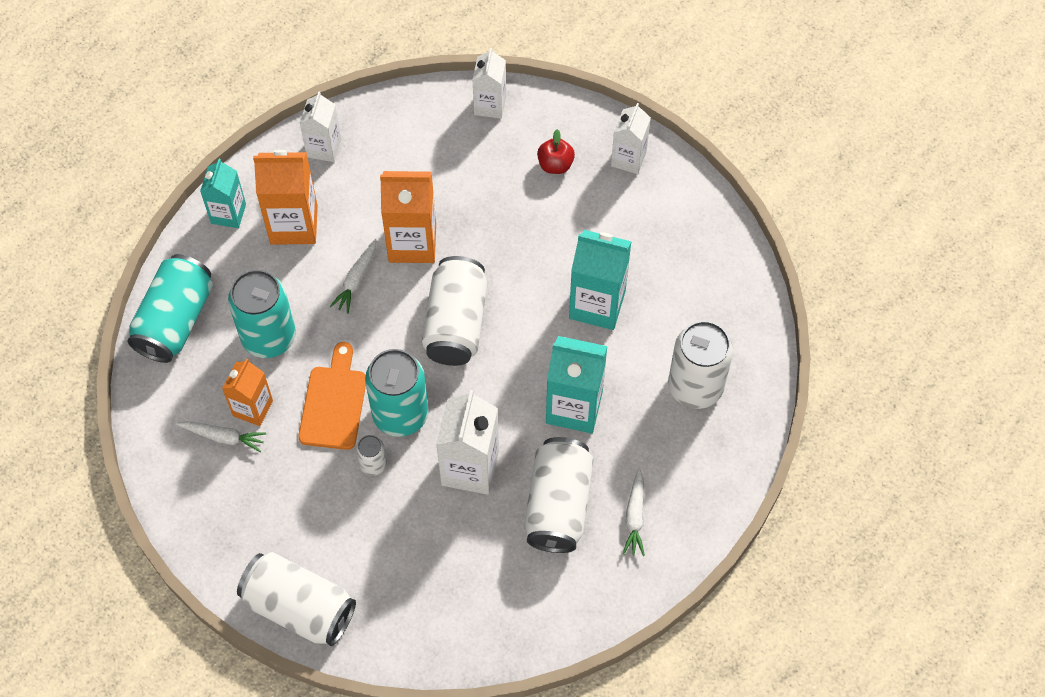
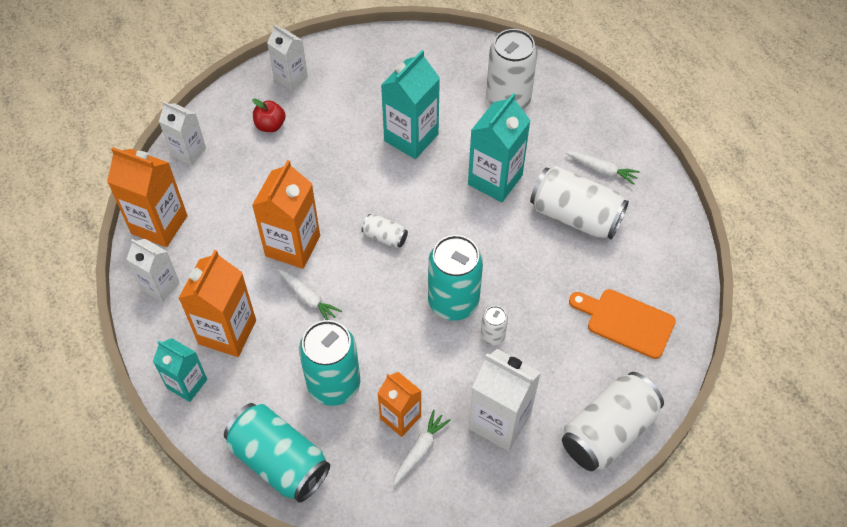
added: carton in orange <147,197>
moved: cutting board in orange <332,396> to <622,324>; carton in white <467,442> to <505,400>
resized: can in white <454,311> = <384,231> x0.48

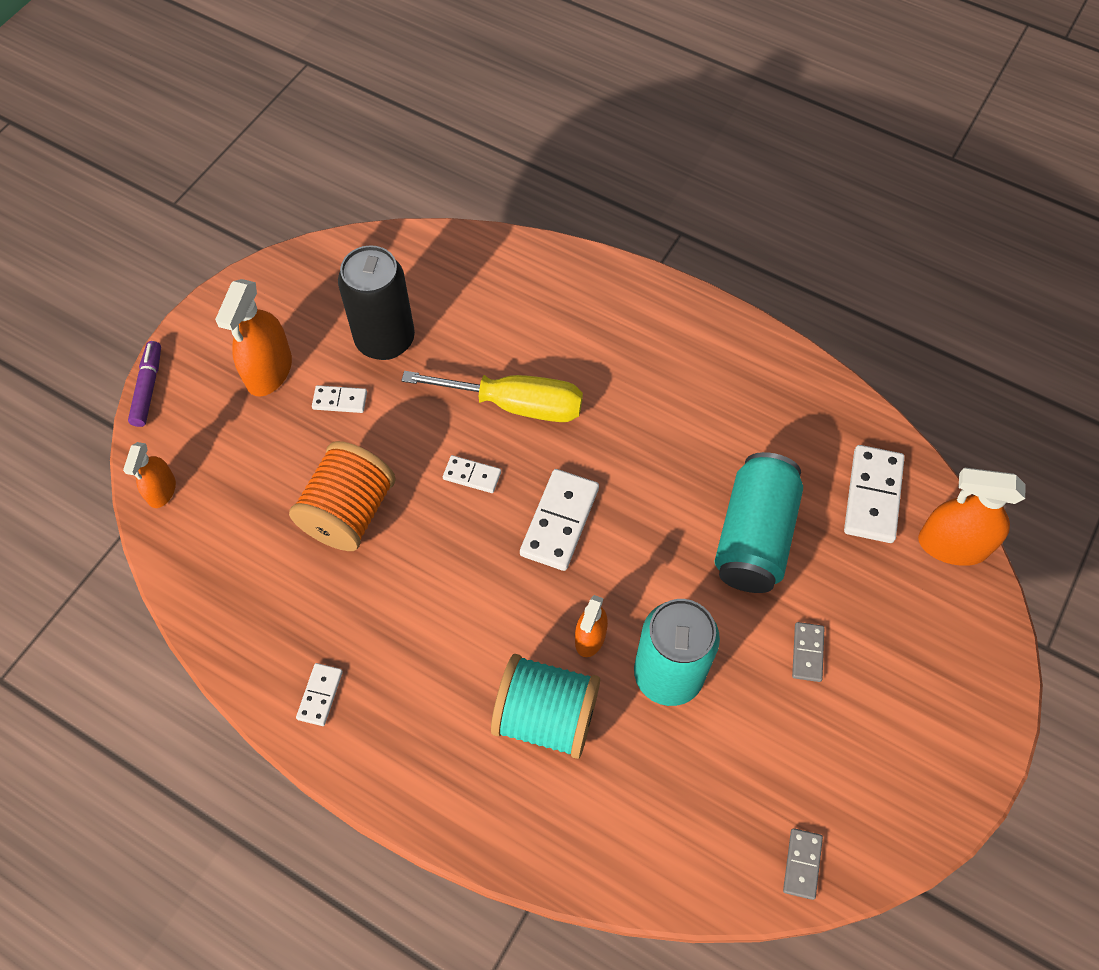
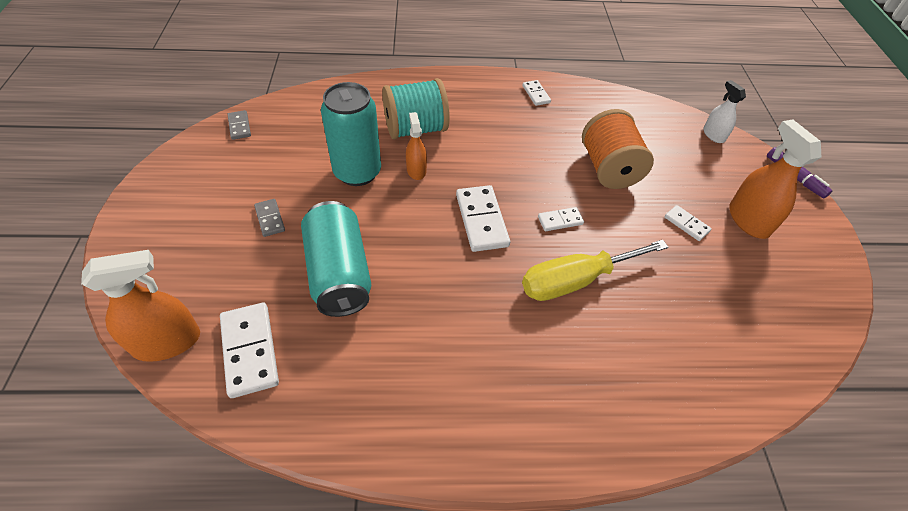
removed: can in black <376,302>
recoloured: spray bottle in orange <149,475> to spray bottle in white <724,111>
turned: domino in white <339,399> = <688,223> 75 degrees clockwise

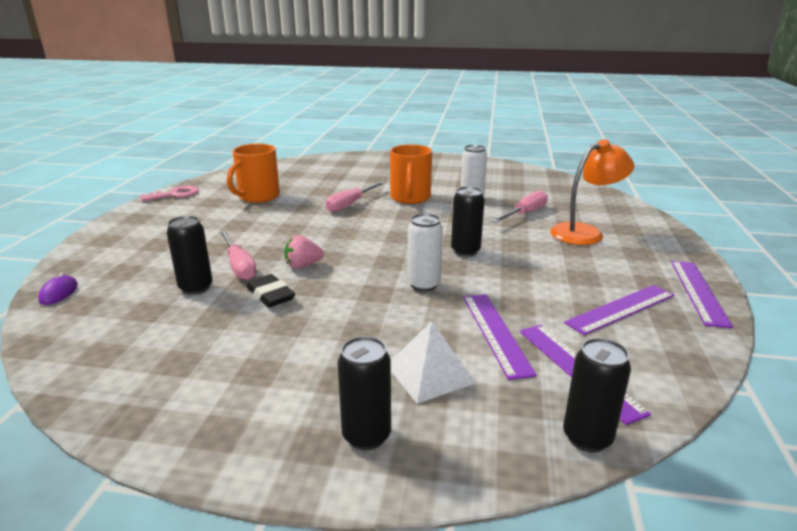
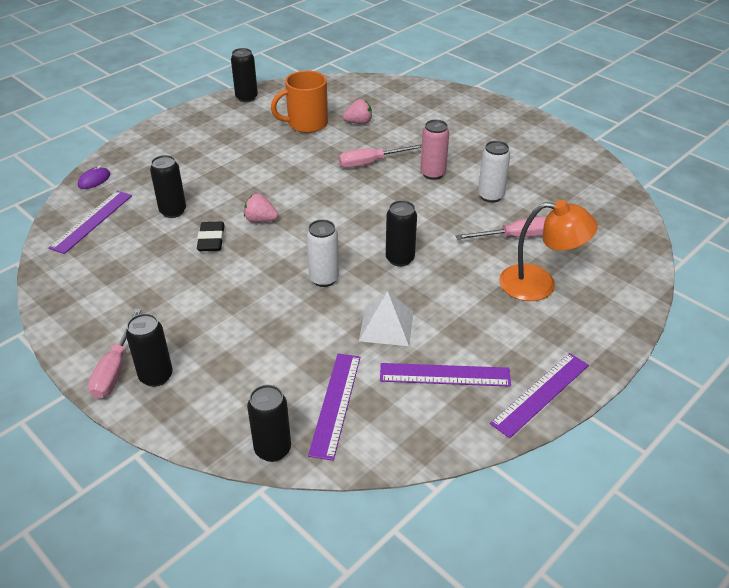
added: strawberry in pink <357,111>
moved: screwdriver in pink <238,255> to <114,354>; ruler in purple <500,337> to <90,222>; pyramid in white <433,362> to <386,318>
replaced: mug in orange <411,174> to can in pink <434,150>; key in pink <170,193> to can in black <244,75>

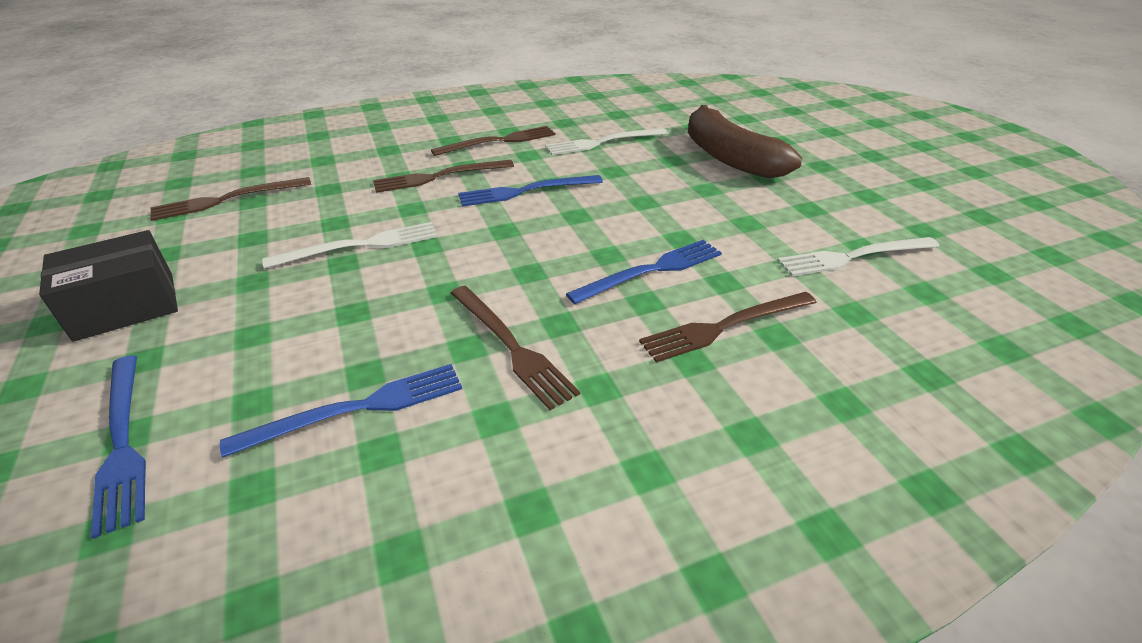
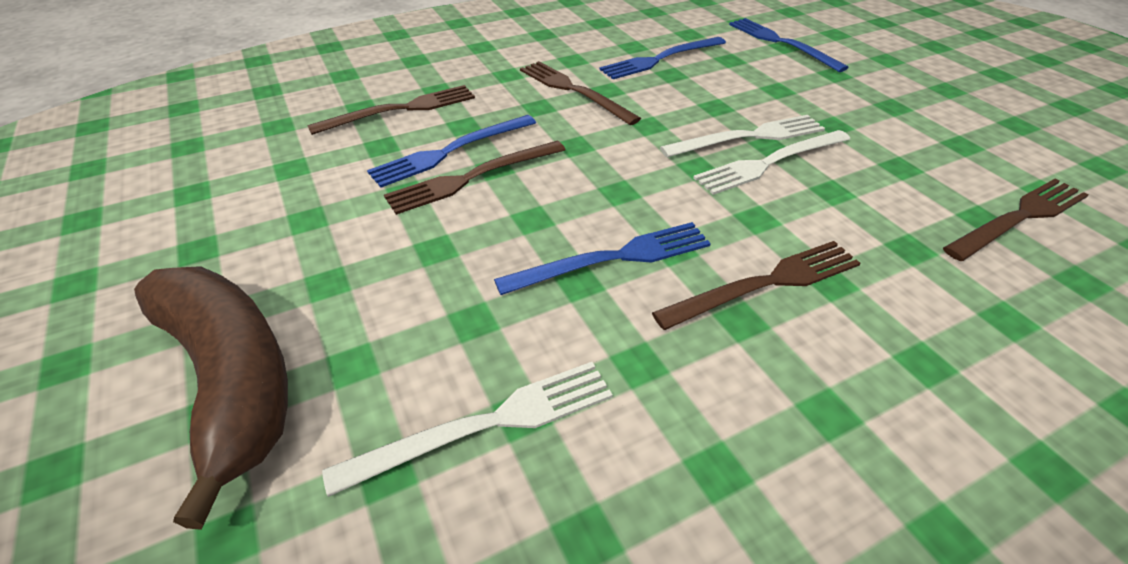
removed: box in black <108,286>
moved: fork in brown <493,141> to <474,178>; fork in white <858,256> to <742,136>

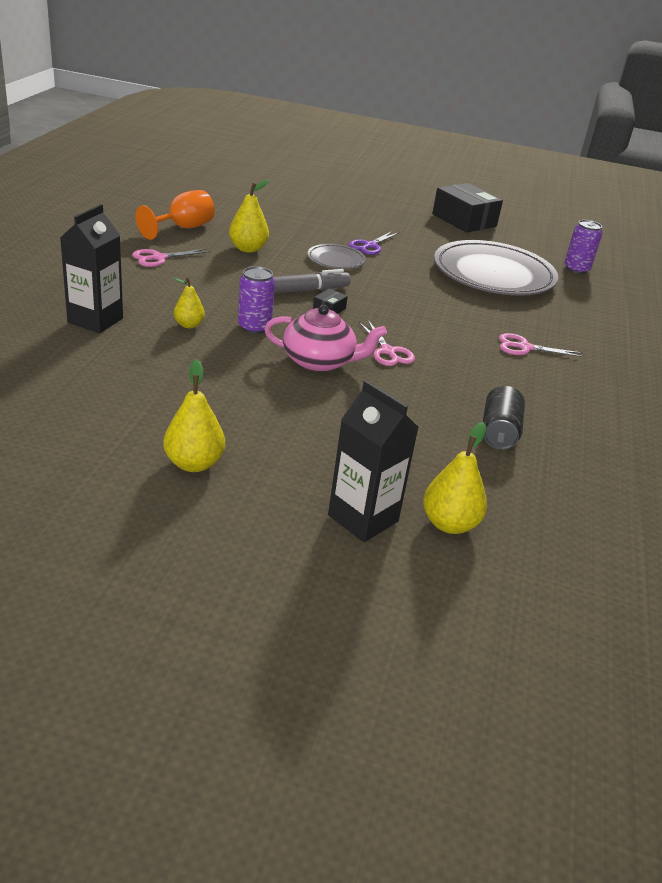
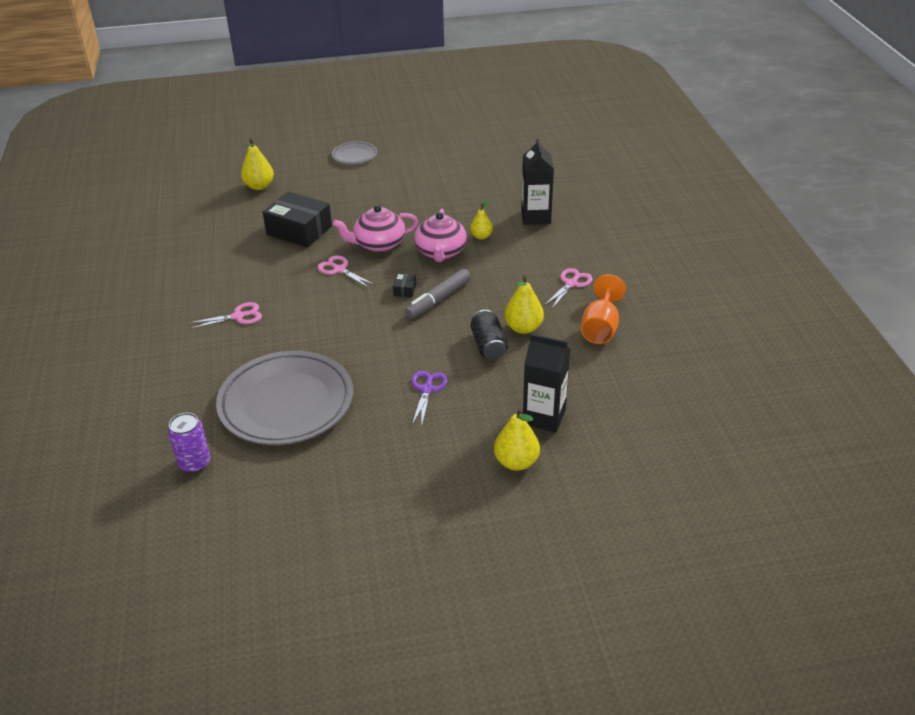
moved: box in black <467,208> to <297,220>; plate in grey <336,256> to <354,152>; pear in yellow <194,415> to <517,439>; carton in black <373,461> to <547,383>; can in black <504,418> to <489,335>
replaced: can in purple <256,300> to teapot in pink <440,235>

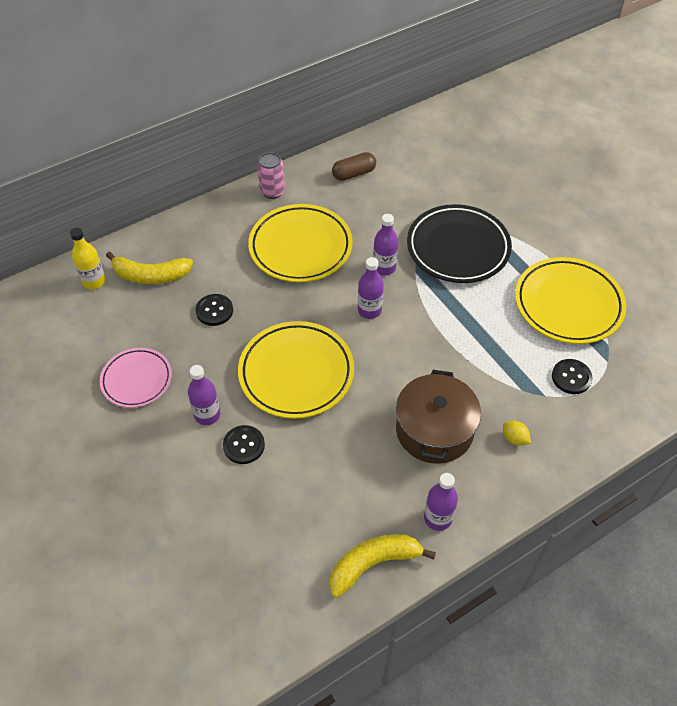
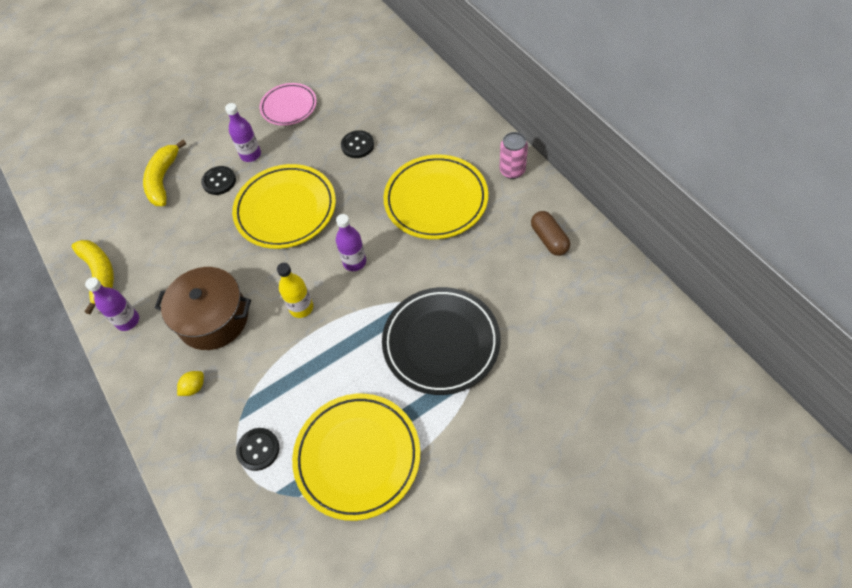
removed: bottle in purple <385,245>
moved: bottle in yellow <88,258> to <295,290>; banana in yellow <149,268> to <164,173>

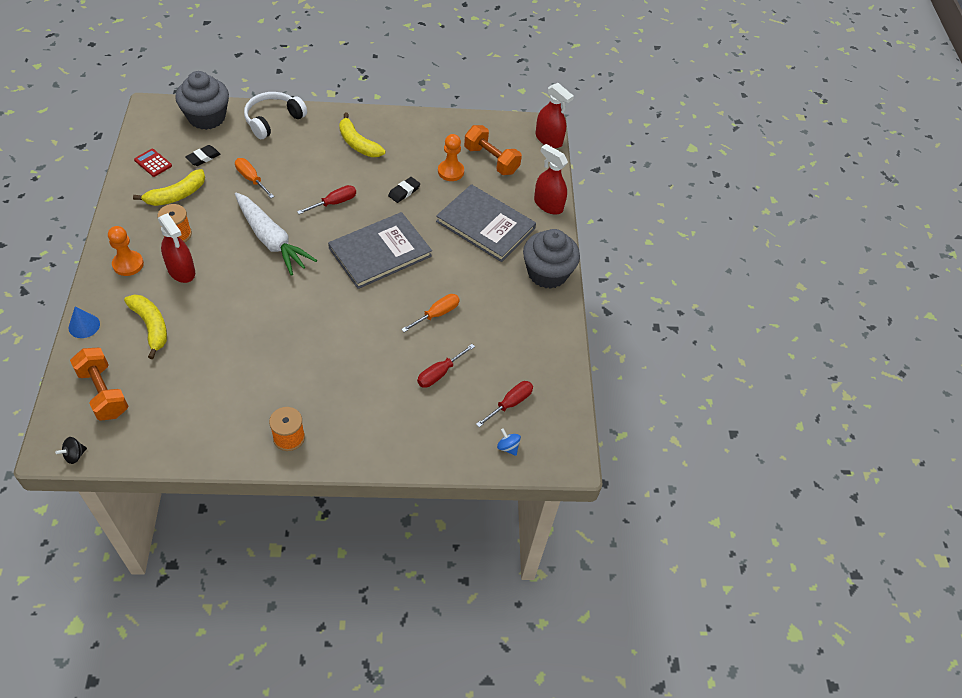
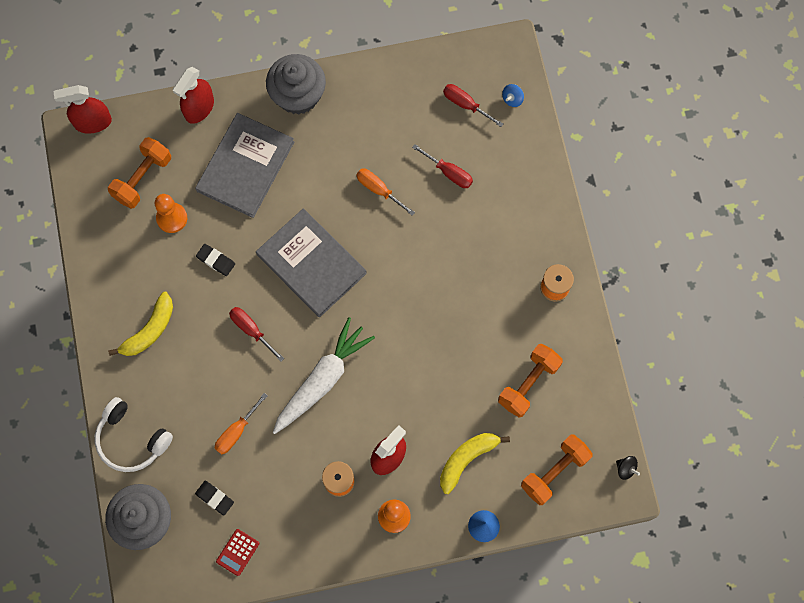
removed: banana in yellow <169,187>
added: dumbbell in orange <530,380>
turned: spray bottle in red <555,115> = <82,109> 135 degrees counterclockwise

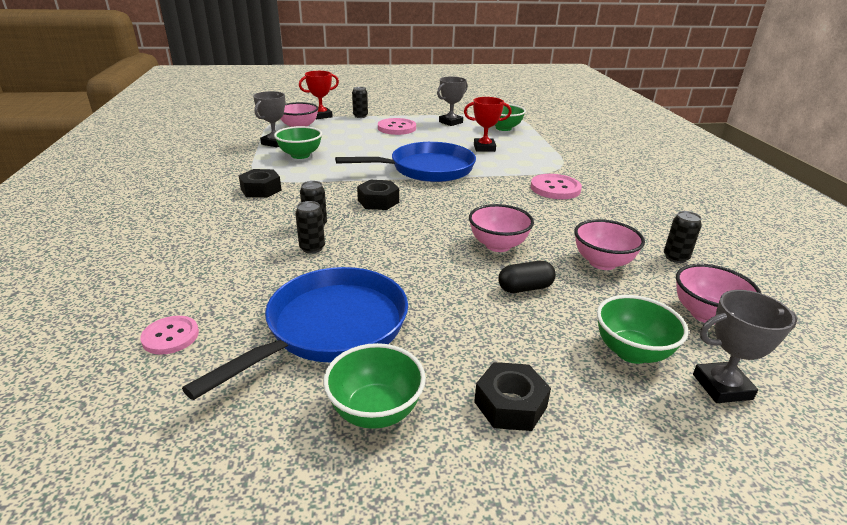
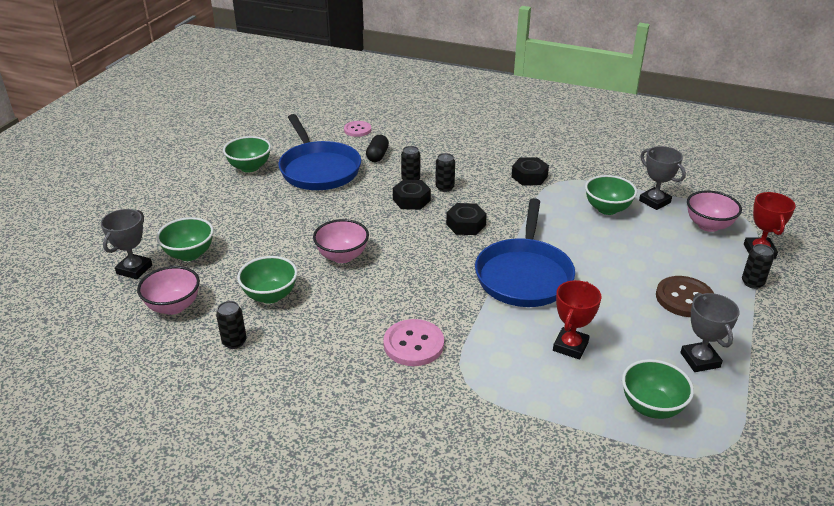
moved: capsule in black <527,277> to <377,148>; nut in black <512,396> to <412,195>
recoloured: button in pink <397,126> to button in brown <685,296>; bowl in pink <609,244> to bowl in green <267,280>

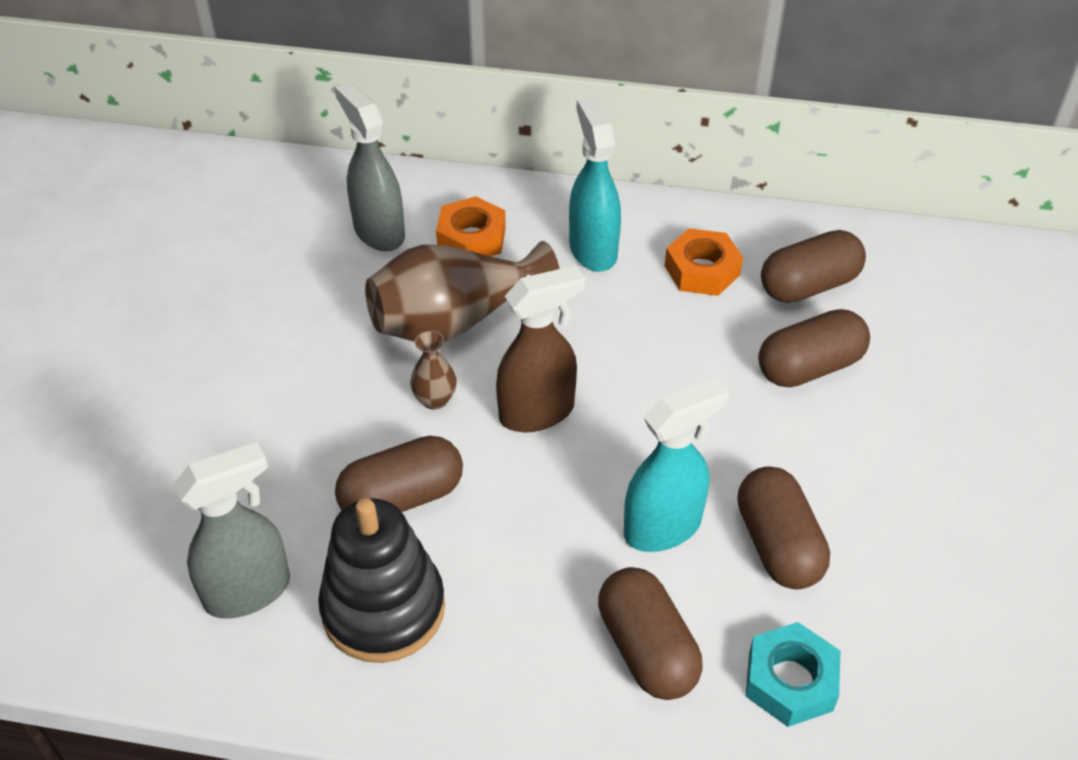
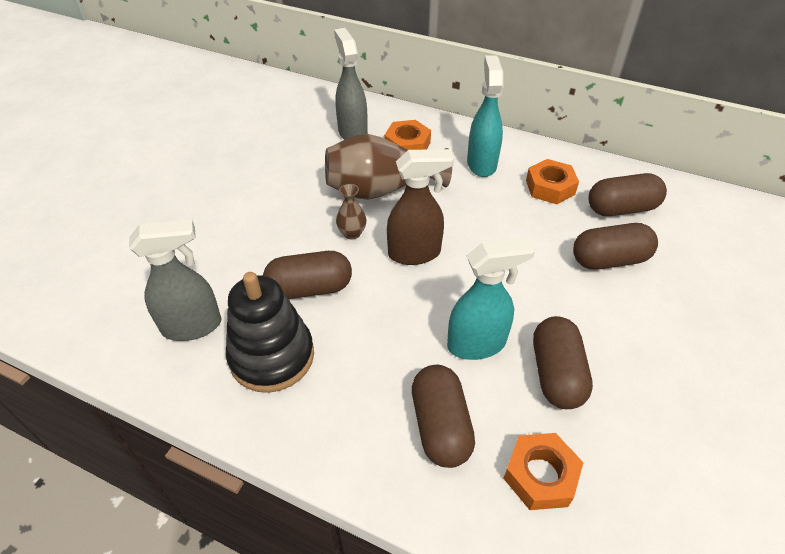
recoloured: nut in turquoise <793,674> to nut in orange <543,471>

